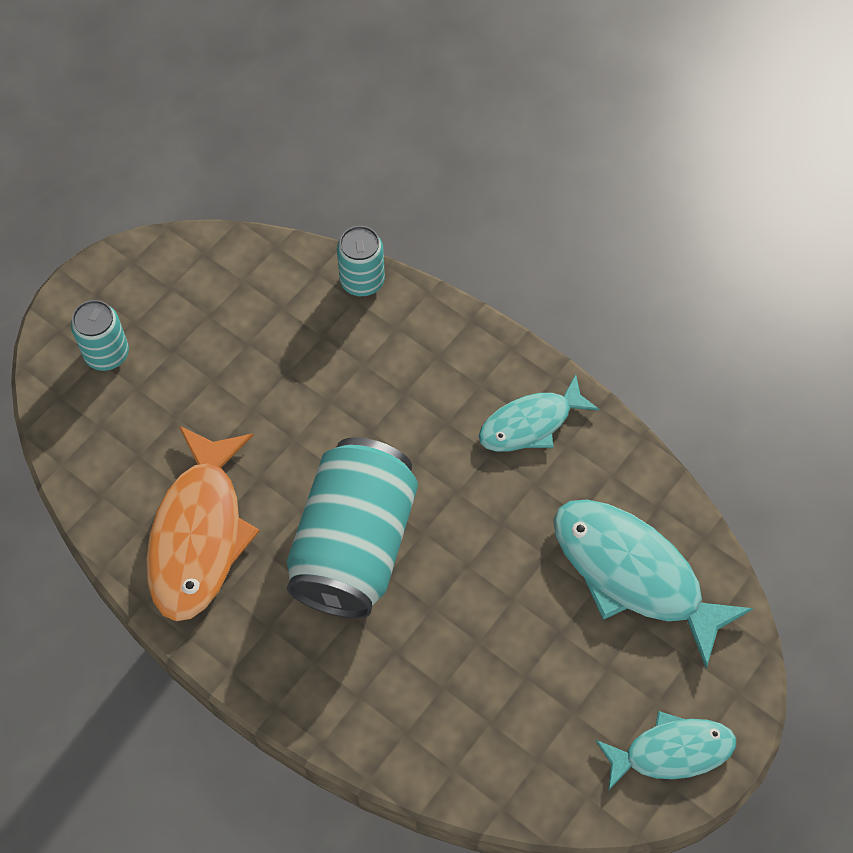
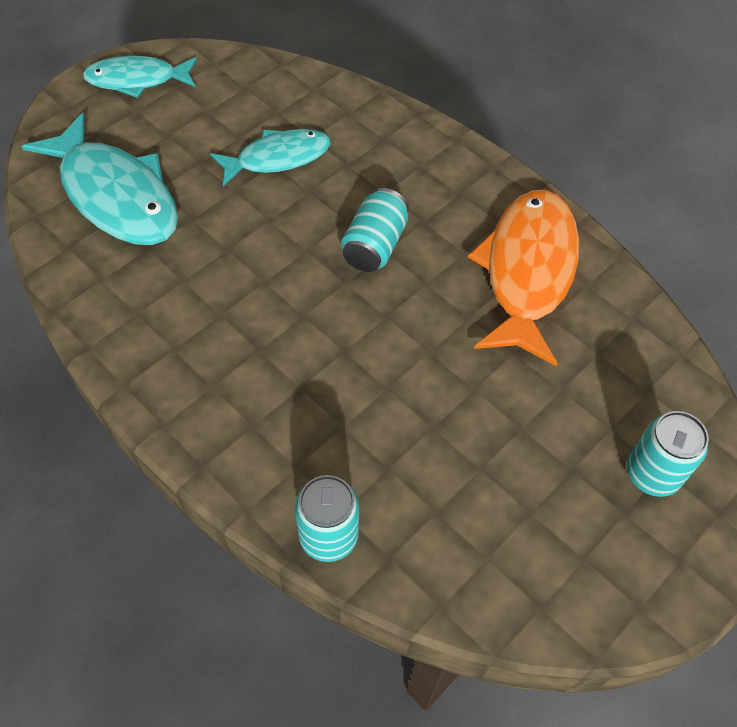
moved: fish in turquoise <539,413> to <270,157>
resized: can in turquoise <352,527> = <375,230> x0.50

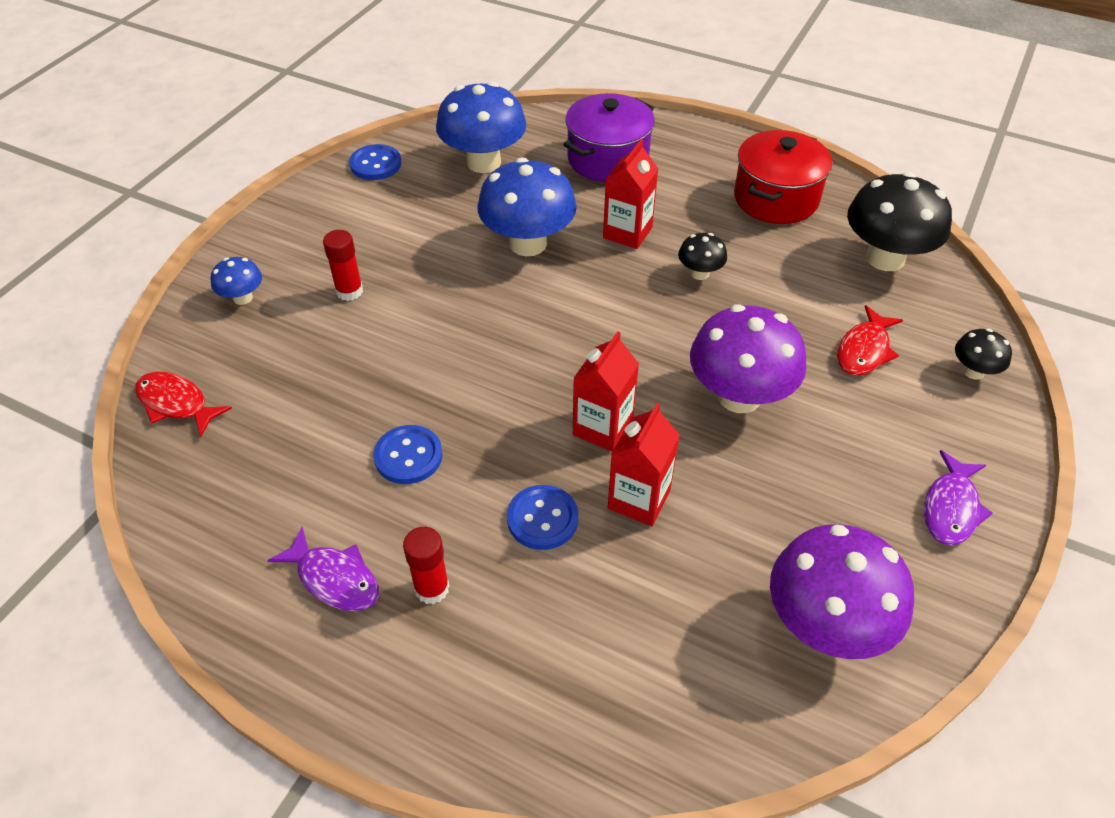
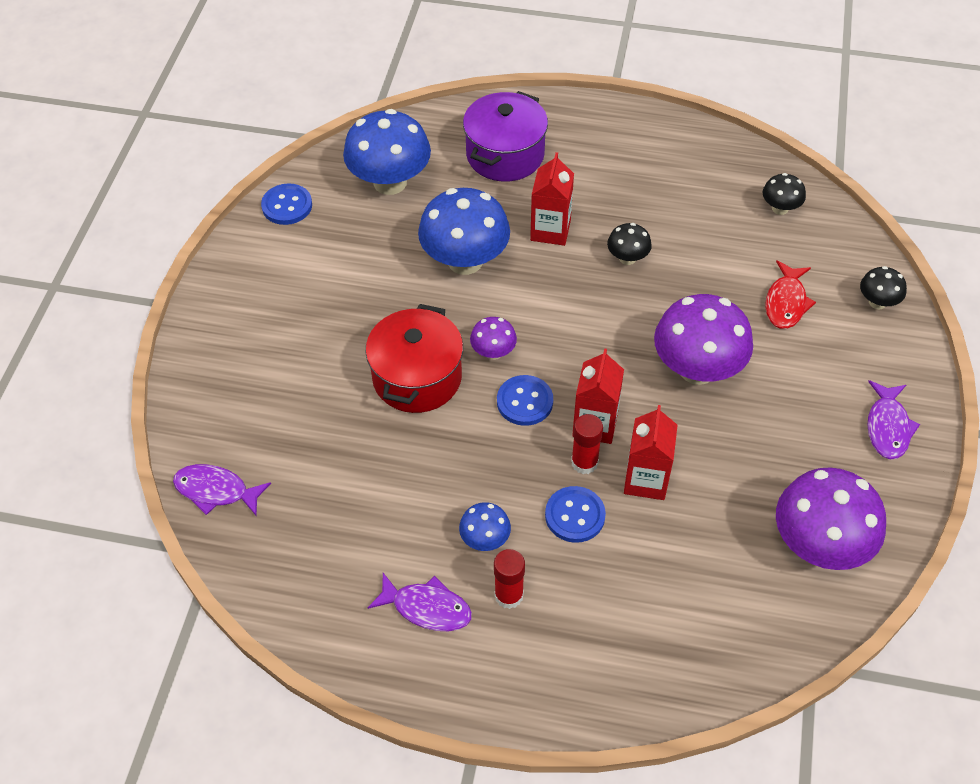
added: mushroom in purple <493,338>
moved: pot in red <783,177> to <414,358>; glue stick in red <343,265> to <587,444>; mushroom in blue <236,281> to <485,526>; button in blue <408,454> to <525,400>
recoloured: fish in red <183,404> to fish in purple <222,490>
resized: mushroom in black <899,221> = <784,194> x0.49

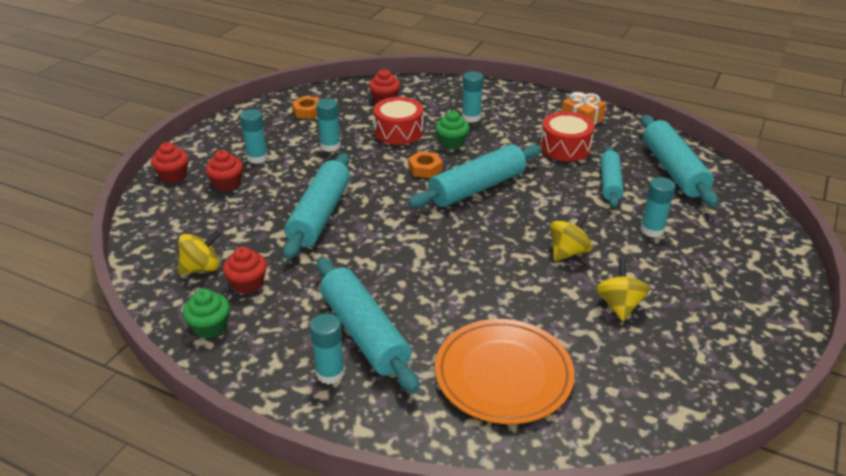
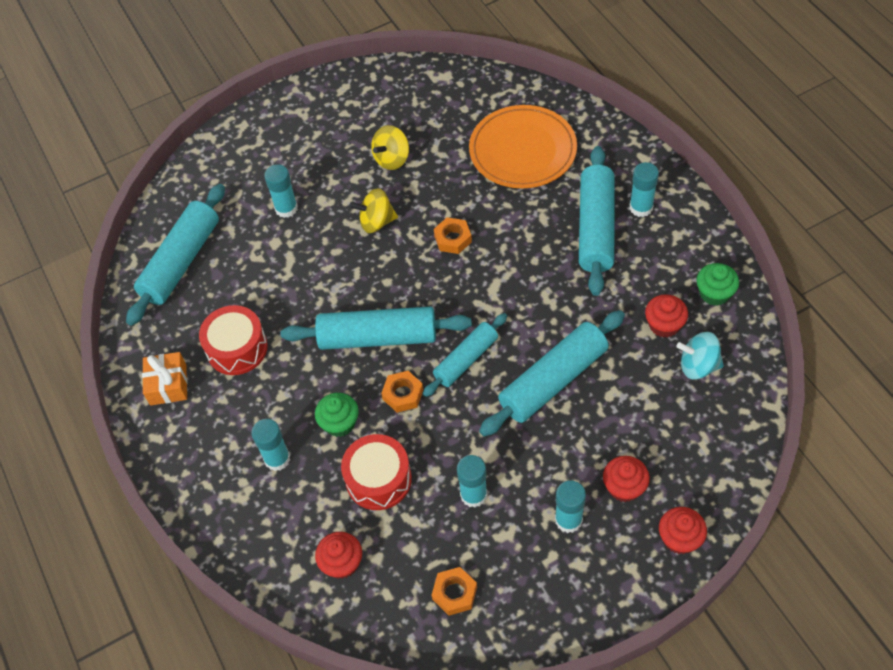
added: nut in orange <453,235>
moved: rolling pin in turquoise <612,177> to <465,355>
recoloured: spinning top in yellow <199,252> to spinning top in turquoise <700,356>

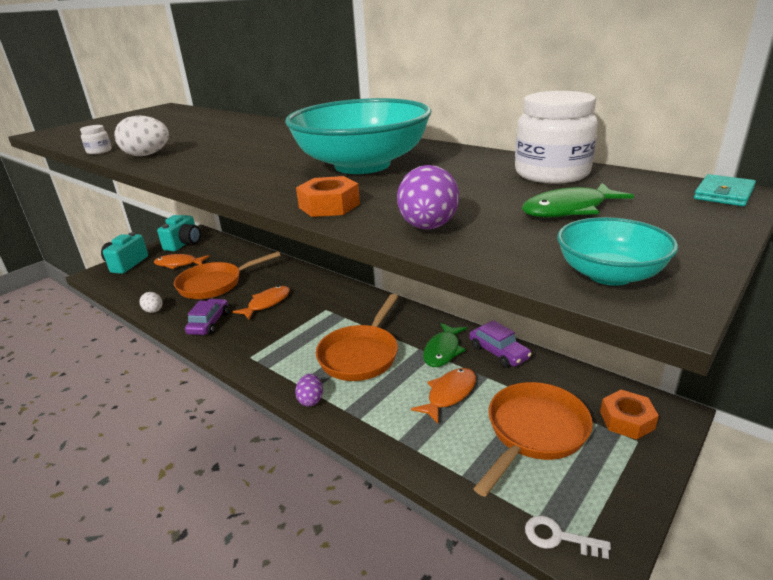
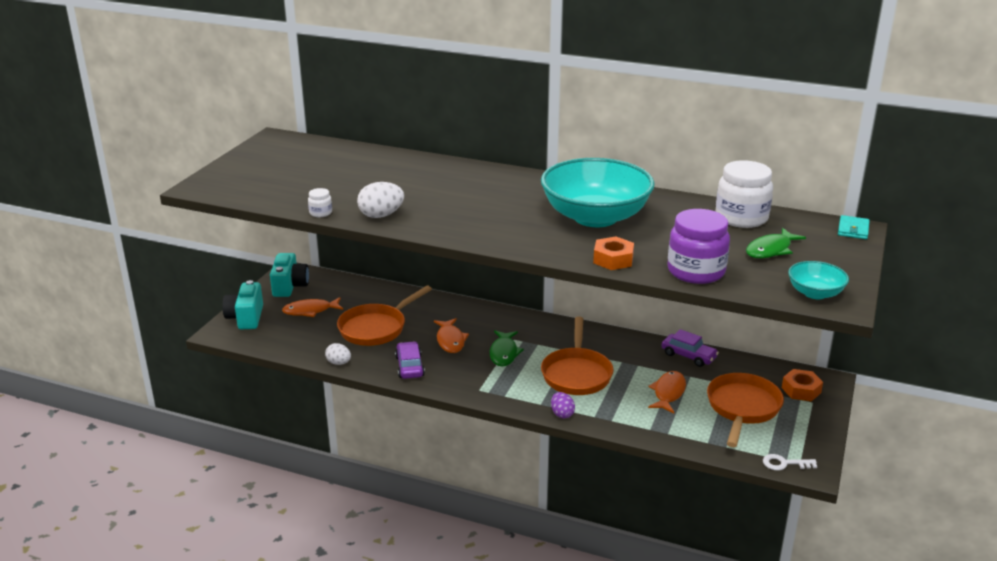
moved: fish in green <445,345> to <507,348>
replaced: egg in purple <428,197> to jar in purple <698,246>
turned: fish in orange <261,302> = <451,335> 150 degrees clockwise

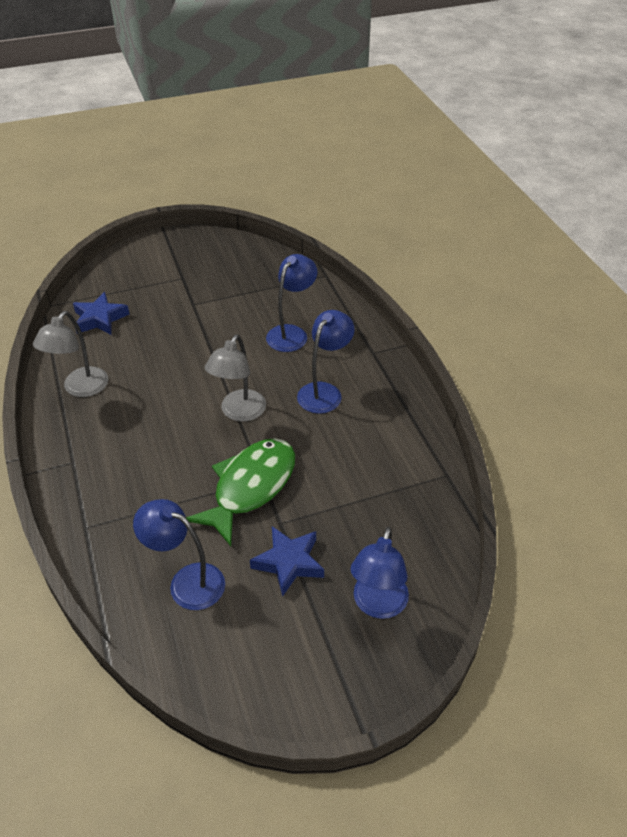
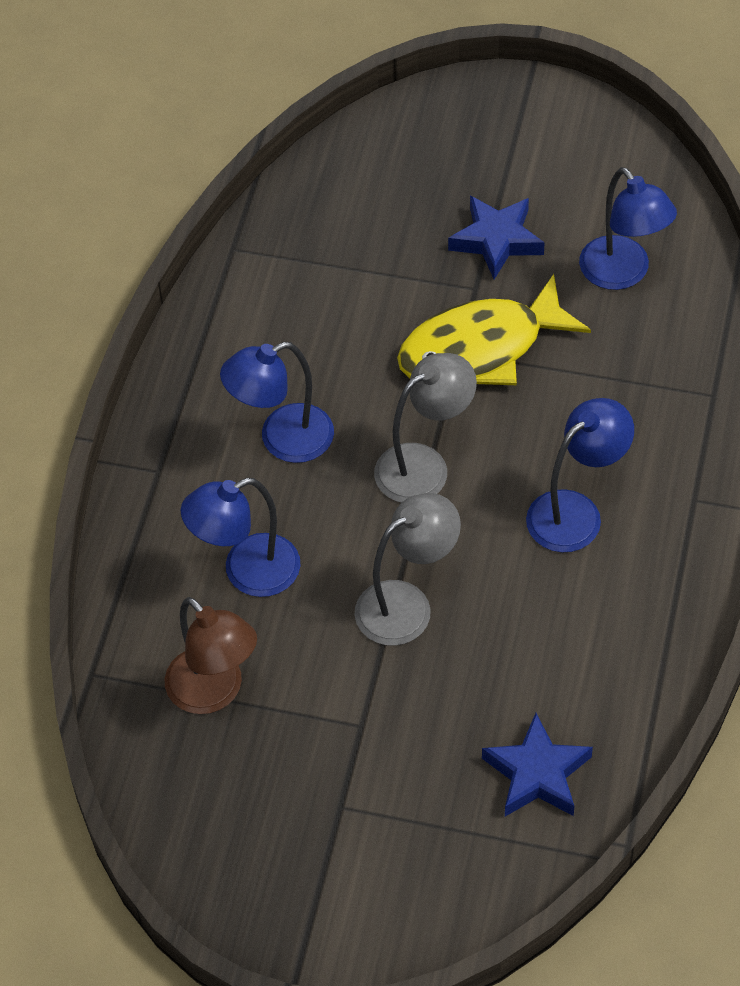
added: lamp in brown <211,655>
moved: lamp in grey <71,354> to <407,569>; lamp in blue <379,573> to <580,475>
recoloured: fish in green <240,492> to fish in yellow <494,329>

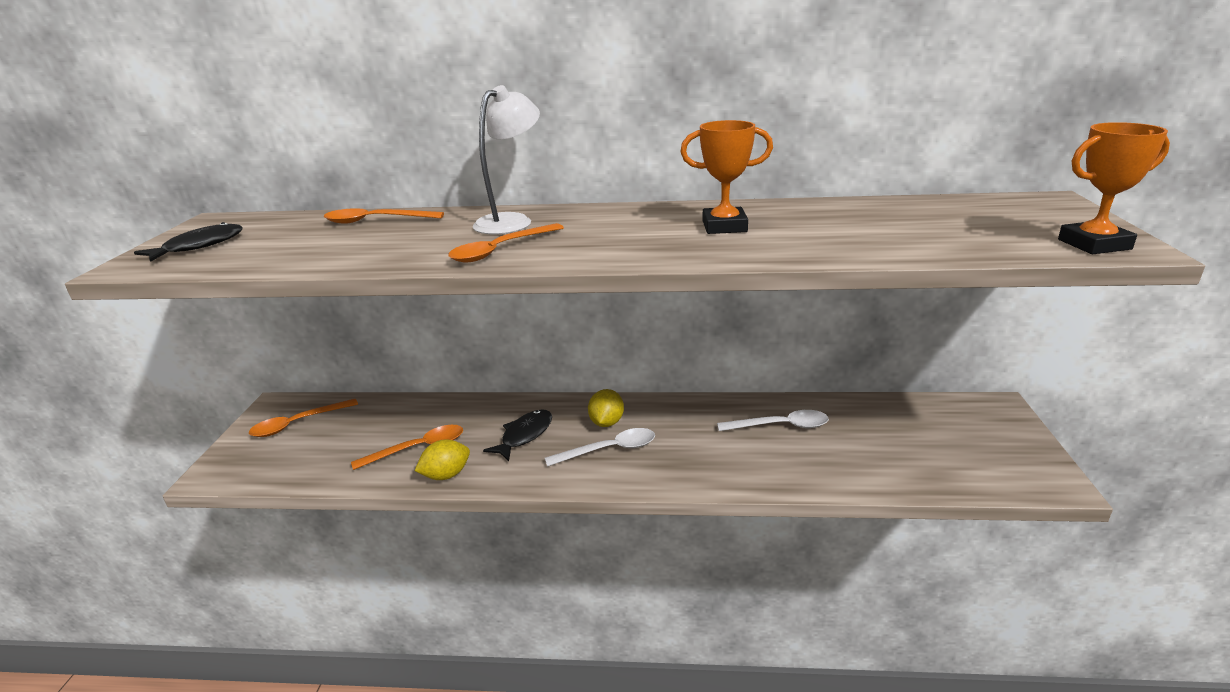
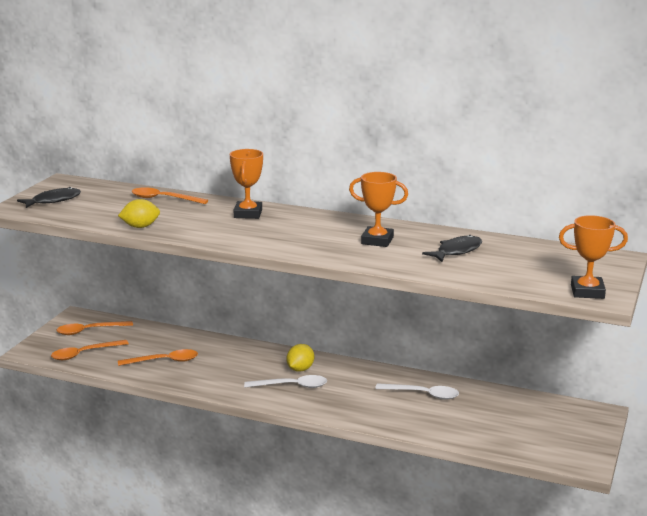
moved: spoon in orange <506,243> to <90,350>; fish in black <517,435> to <452,248>; lemon in yellow <442,459> to <139,213>
replaced: lamp in white <506,160> to trophy in orange <246,184>

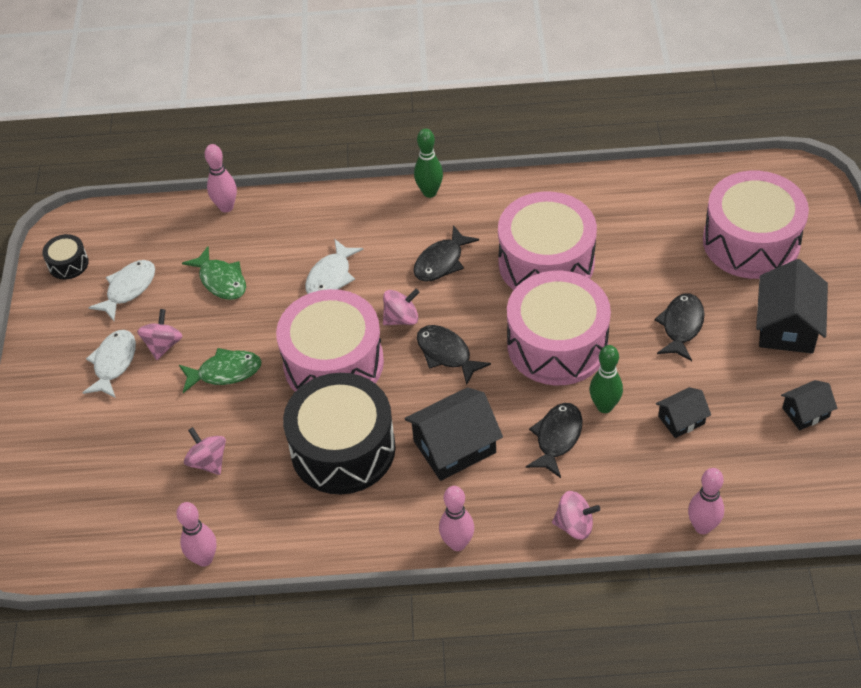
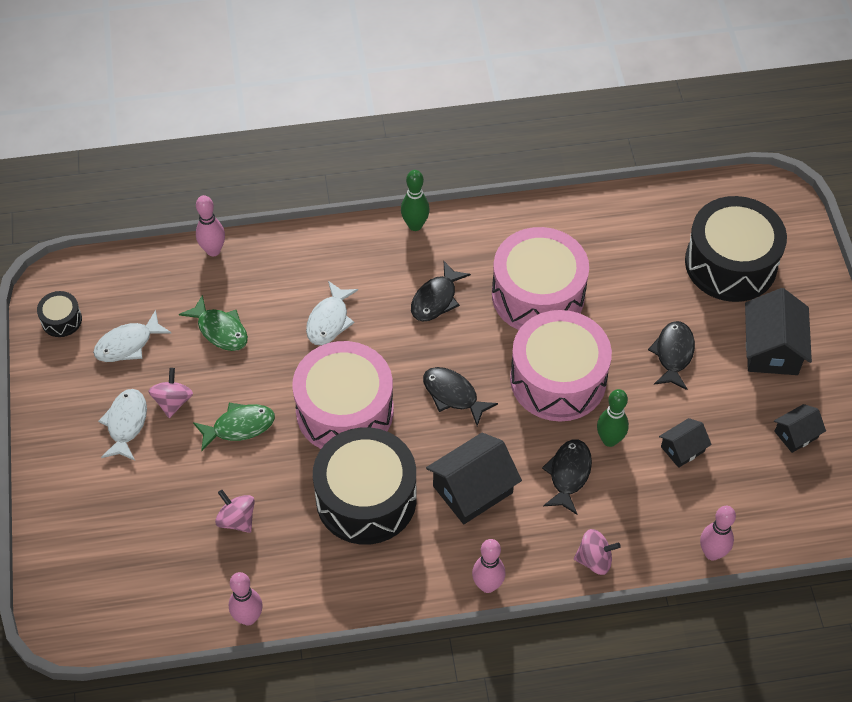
removed: spinning top in pink <401,307>
recoloured: drum in pink <756,225> to drum in black <736,249>
turned: fish in white <121,290> = <132,336> 150 degrees counterclockwise

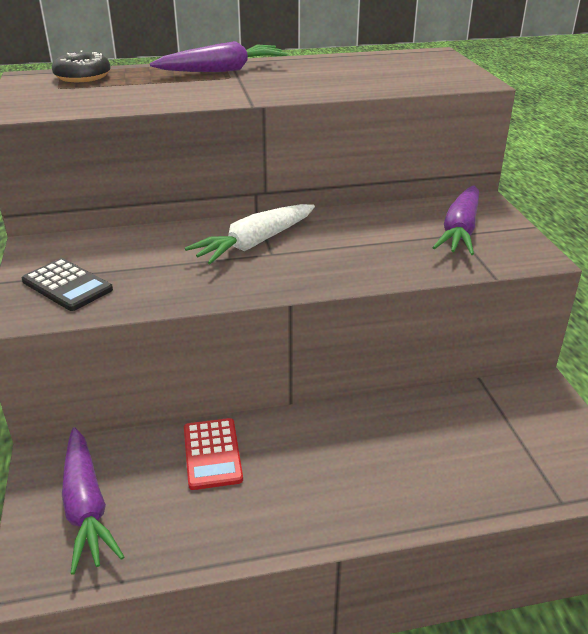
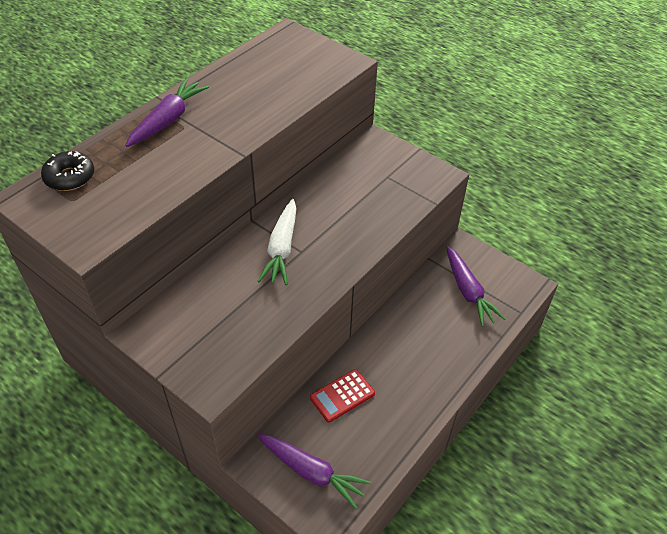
removed: calculator in black <67,284>
moved: carrot in purple <455,220> to <476,286>
turned: calculator in red <213,454> = <342,396> 105 degrees clockwise

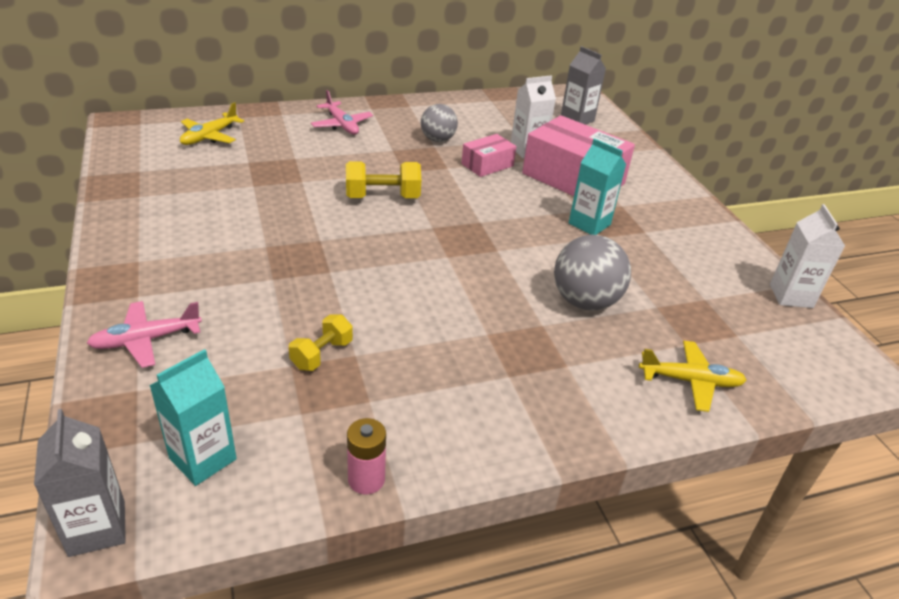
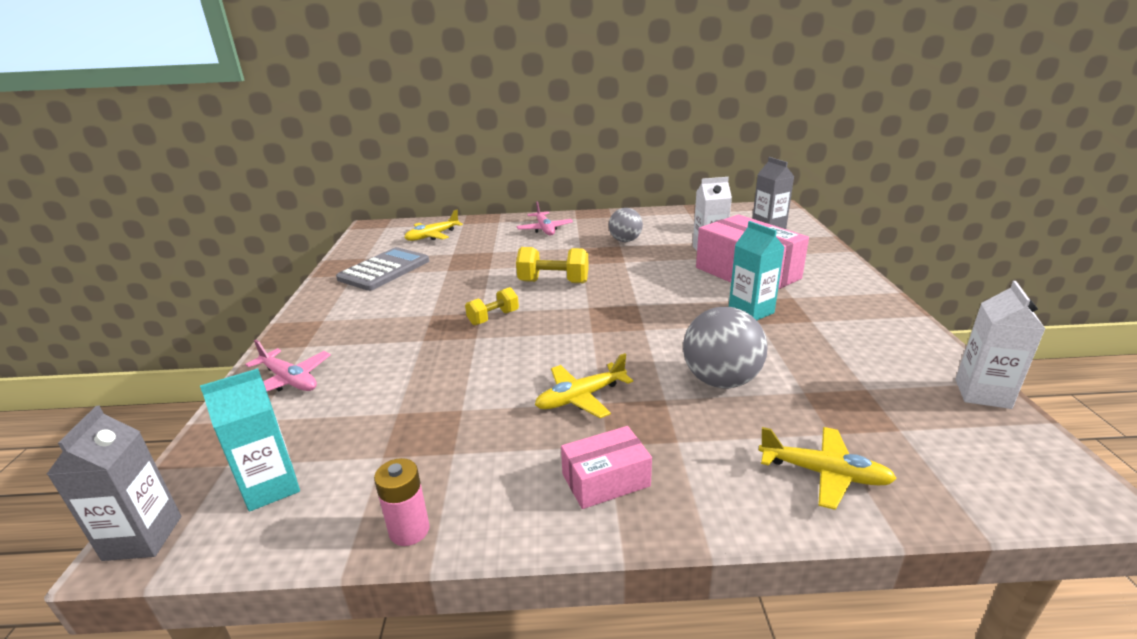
added: calculator in grey <382,269>; plane in yellow <584,385>
moved: box in pink <488,155> to <606,467>; dumbbell in yellow <321,342> to <492,306>
turned: plane in pink <144,334> = <288,365> 135 degrees counterclockwise

